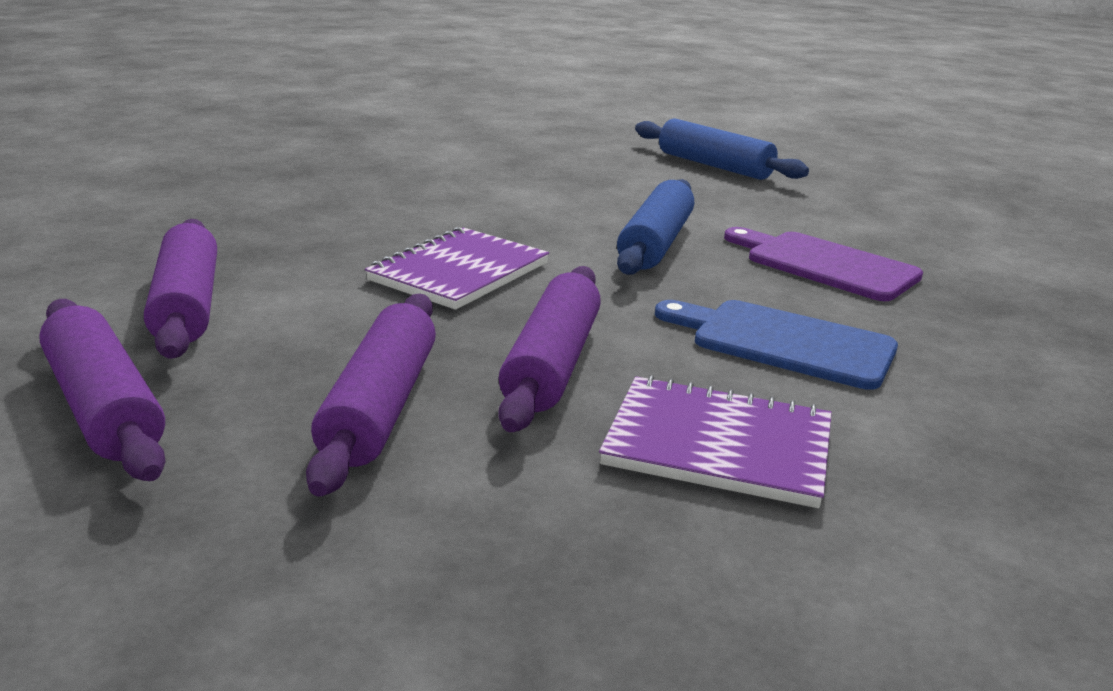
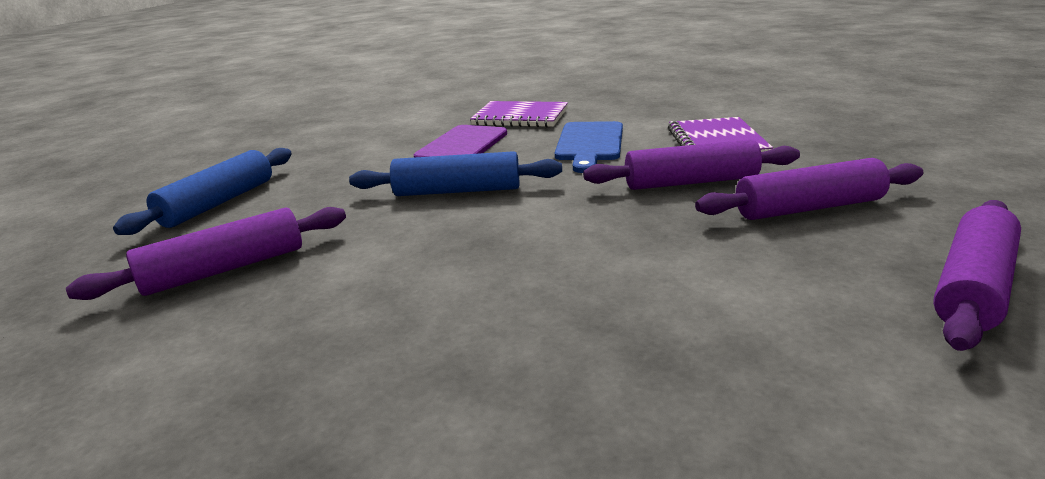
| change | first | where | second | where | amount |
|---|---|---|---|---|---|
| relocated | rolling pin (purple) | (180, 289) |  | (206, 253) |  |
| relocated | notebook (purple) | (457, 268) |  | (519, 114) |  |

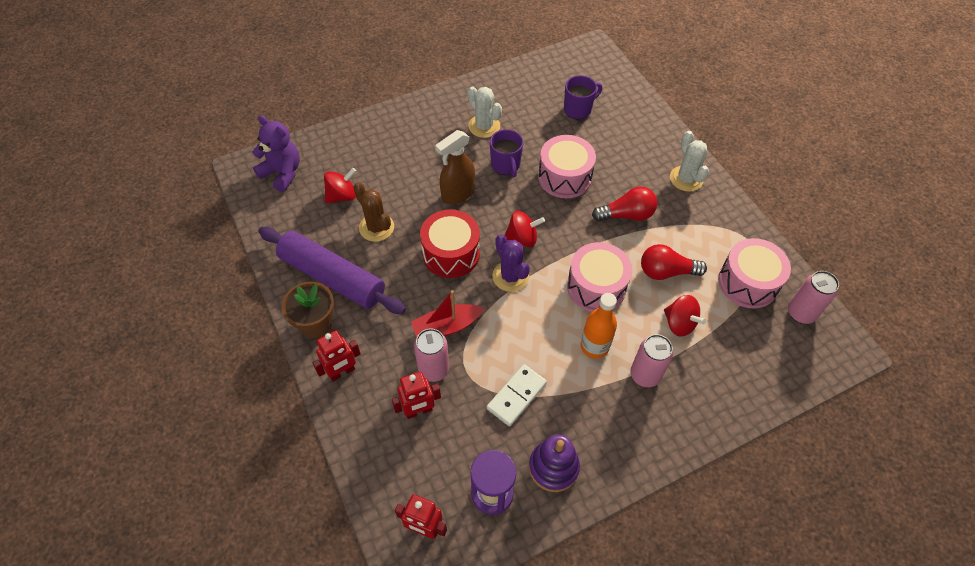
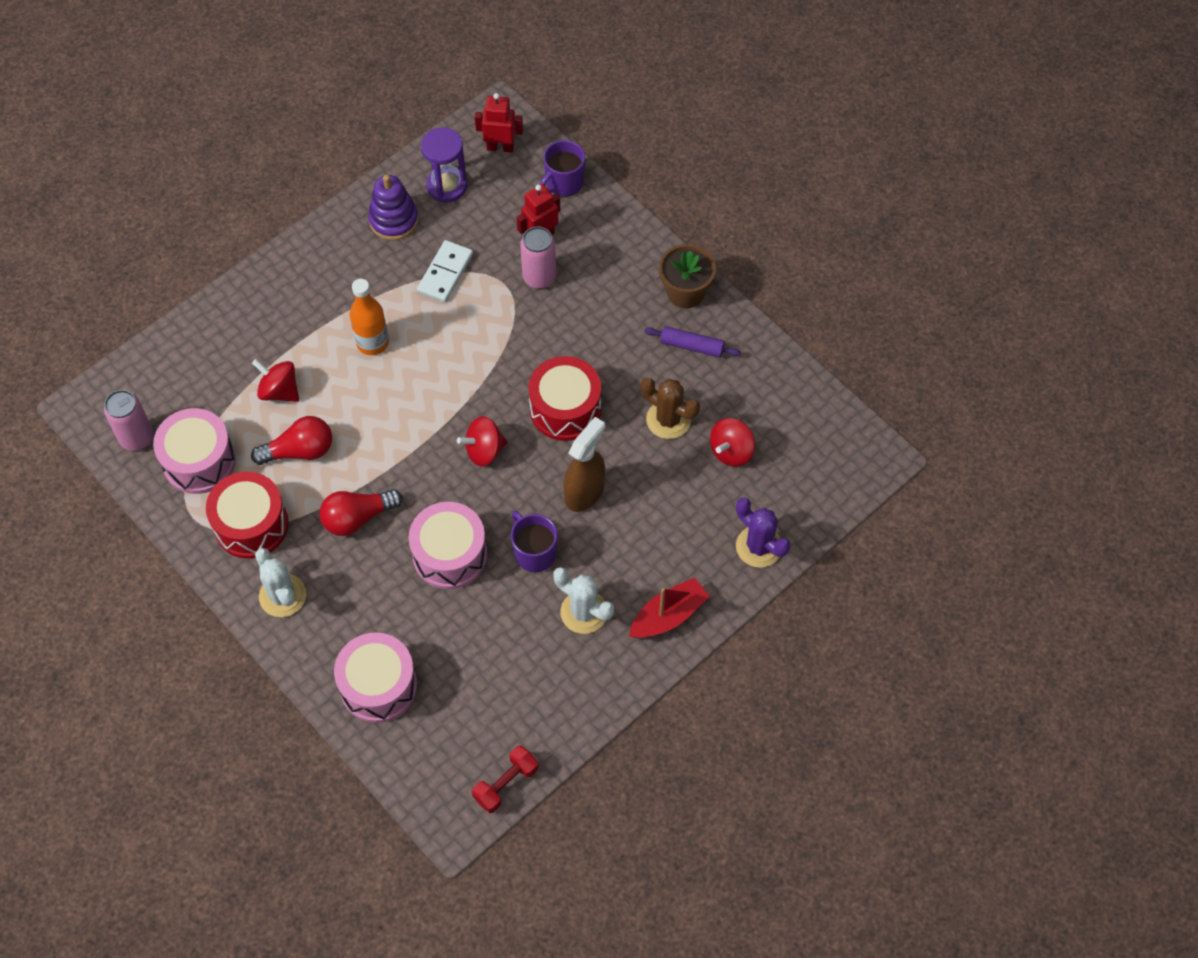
| change | first | where | second | where | amount |
|---|---|---|---|---|---|
| relocated | mug (purple) | (583, 97) |  | (562, 168) |  |
| missing | teddy bear (purple) | (276, 153) |  |  |  |
| size | rolling pin (purple) | (332, 270) |  | (692, 342) | x0.46 |
| relocated | cactus (purple) | (511, 263) |  | (763, 532) |  |
| relocated | drum (pink) | (599, 277) |  | (375, 677) |  |
| relocated | boat (red) | (447, 314) |  | (669, 608) |  |
| missing | robot (red) | (337, 356) |  |  |  |
| missing | can (pink) | (651, 360) |  |  |  |
| appeared |  |  | drum (red) | (247, 515) |  |
| appeared |  |  | dumbbell (red) | (505, 779) |  |

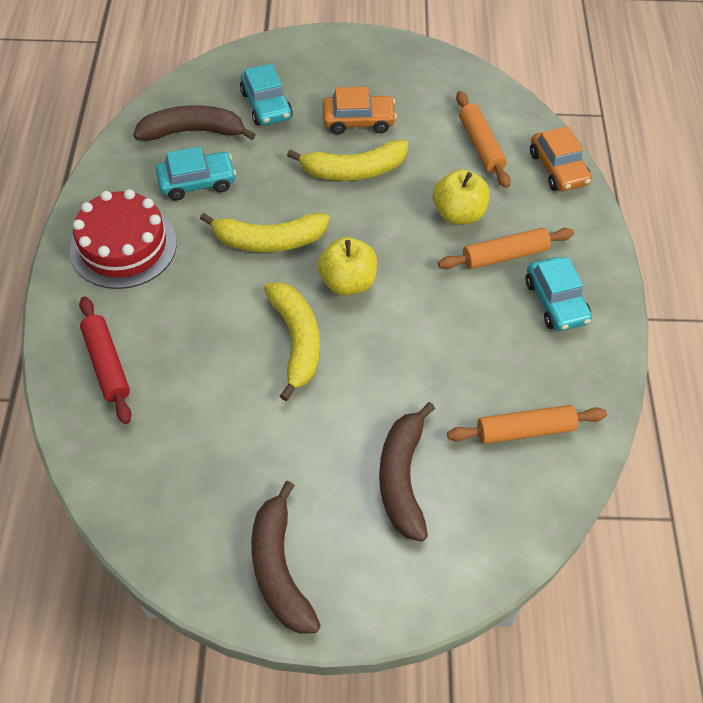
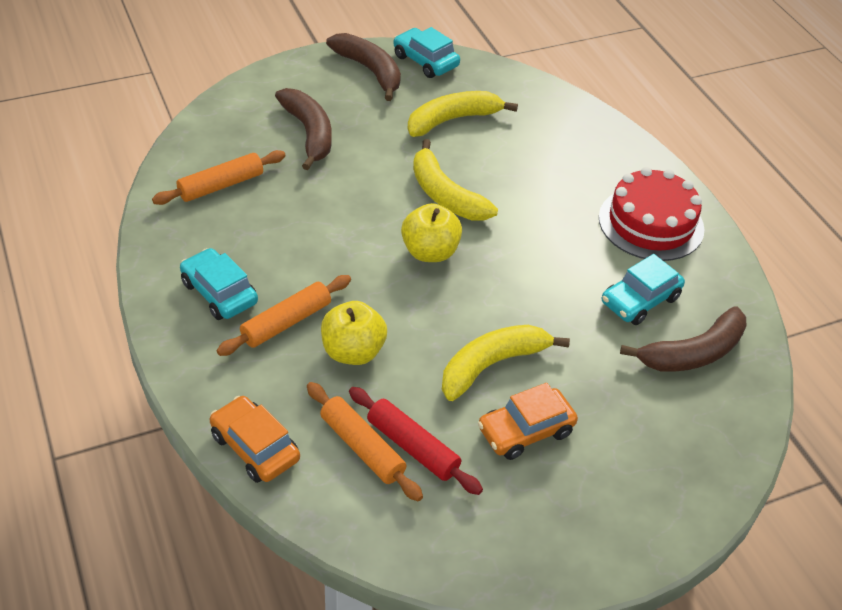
| change | first | where | second | where | amount |
|---|---|---|---|---|---|
| relocated | car (turquoise) | (266, 95) |  | (426, 52) |  |
| relocated | banana (yellow) | (264, 232) |  | (463, 114) |  |
| relocated | rolling pin (red) | (105, 360) |  | (416, 441) |  |

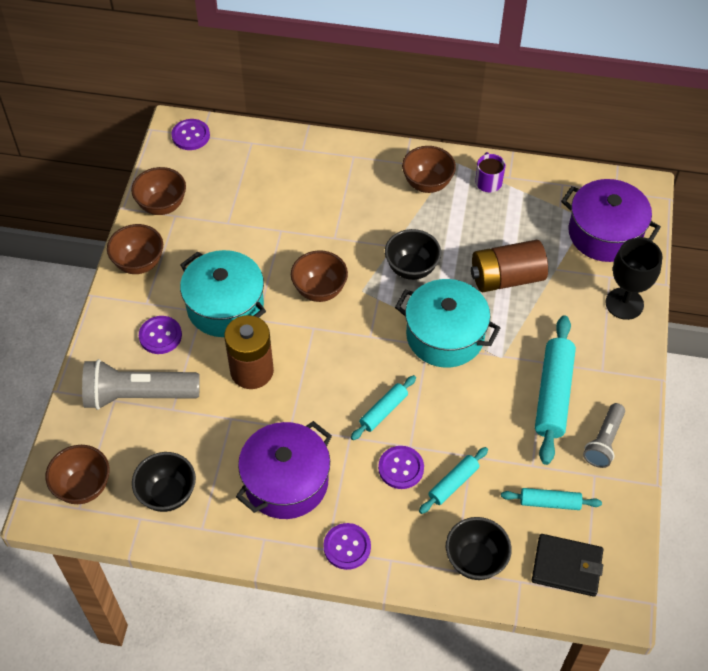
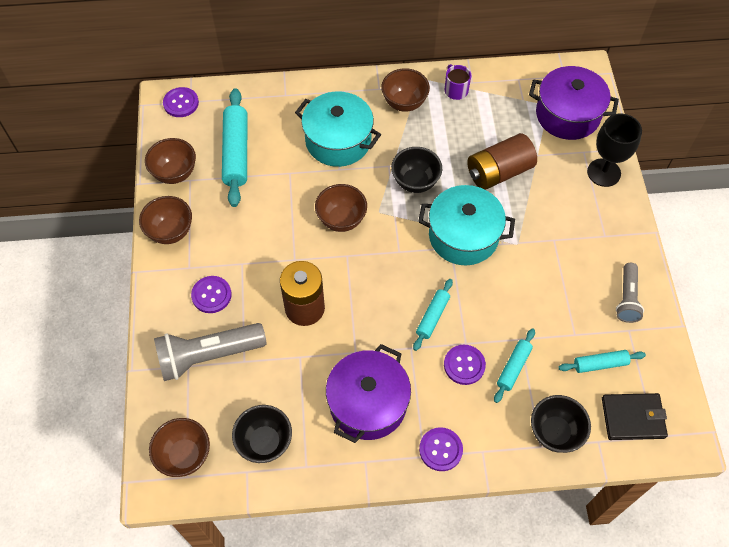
| change | first | where | second | where | amount |
|---|---|---|---|---|---|
| relocated | pot (turquoise) | (223, 293) |  | (338, 129) |  |
| relocated | rolling pin (turquoise) | (555, 390) |  | (234, 147) |  |

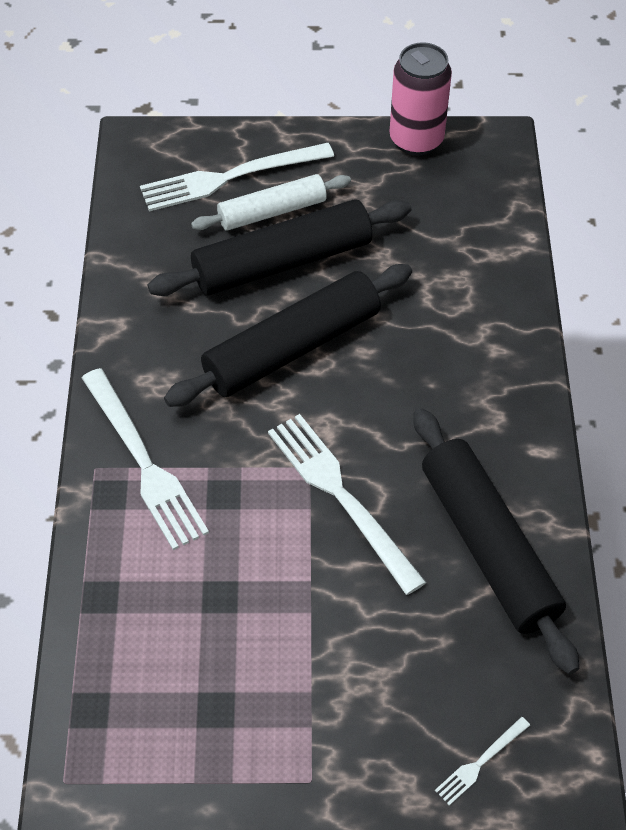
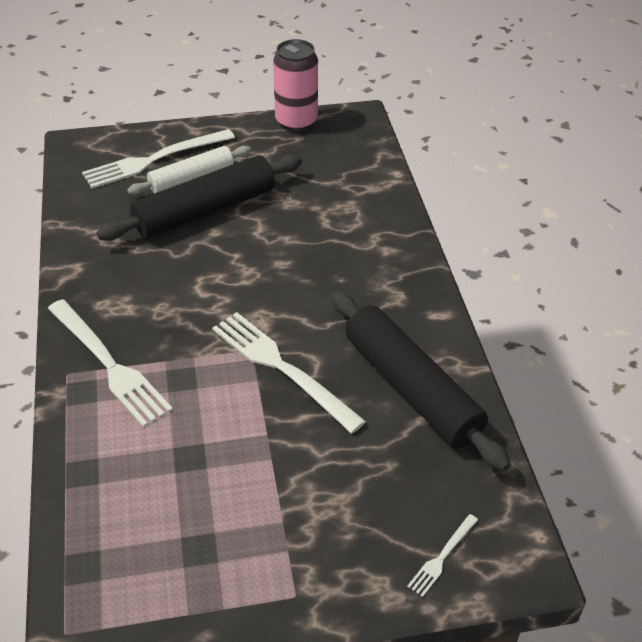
| change | first | where | second | where | amount |
|---|---|---|---|---|---|
| missing | rolling pin (black) | (288, 335) |  |  |  |

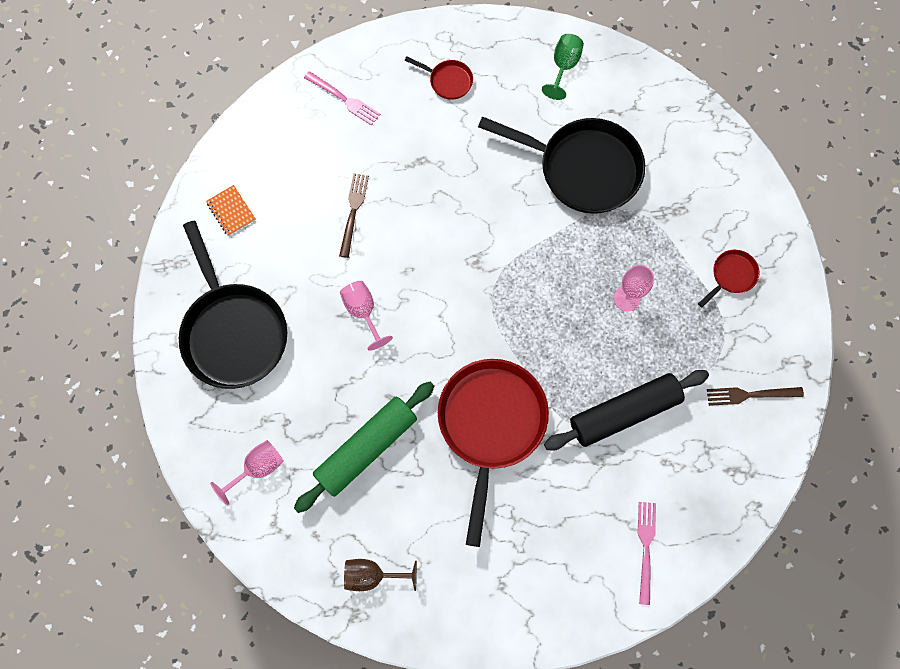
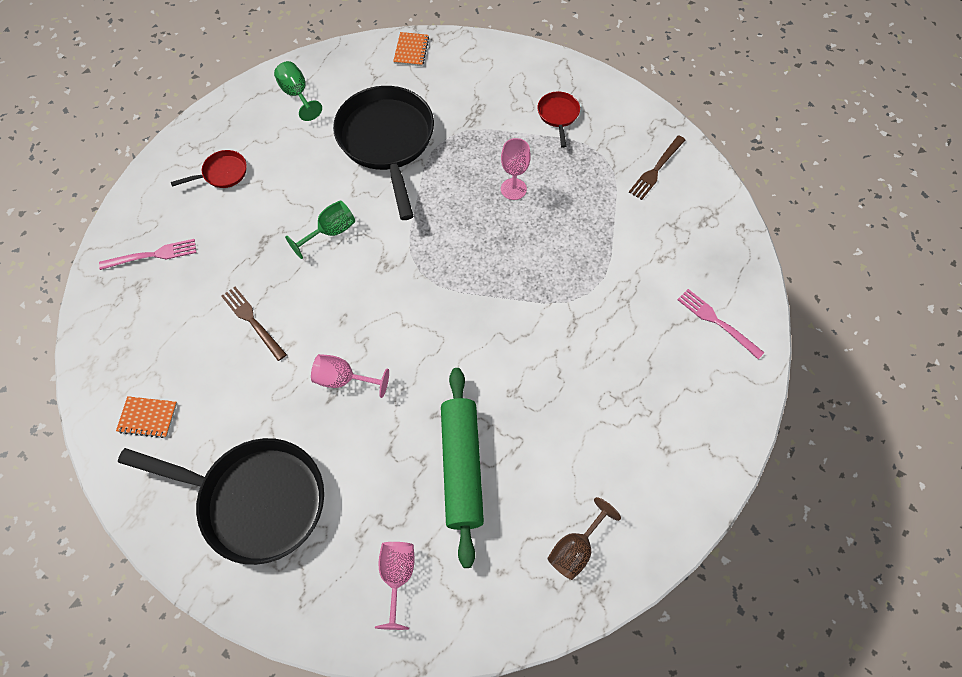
| change | first | where | second | where | amount |
|---|---|---|---|---|---|
| spun | pan (black) | (561, 165) |  | (383, 153) | 75 degrees counterclockwise |
| missing | pan (red) | (493, 453) |  |  |  |
| missing | rolling pin (black) | (626, 410) |  |  |  |
| appeared |  |  | notebook (orange) | (411, 49) |  |
| appeared |  |  | goblet (green) | (320, 229) |  |

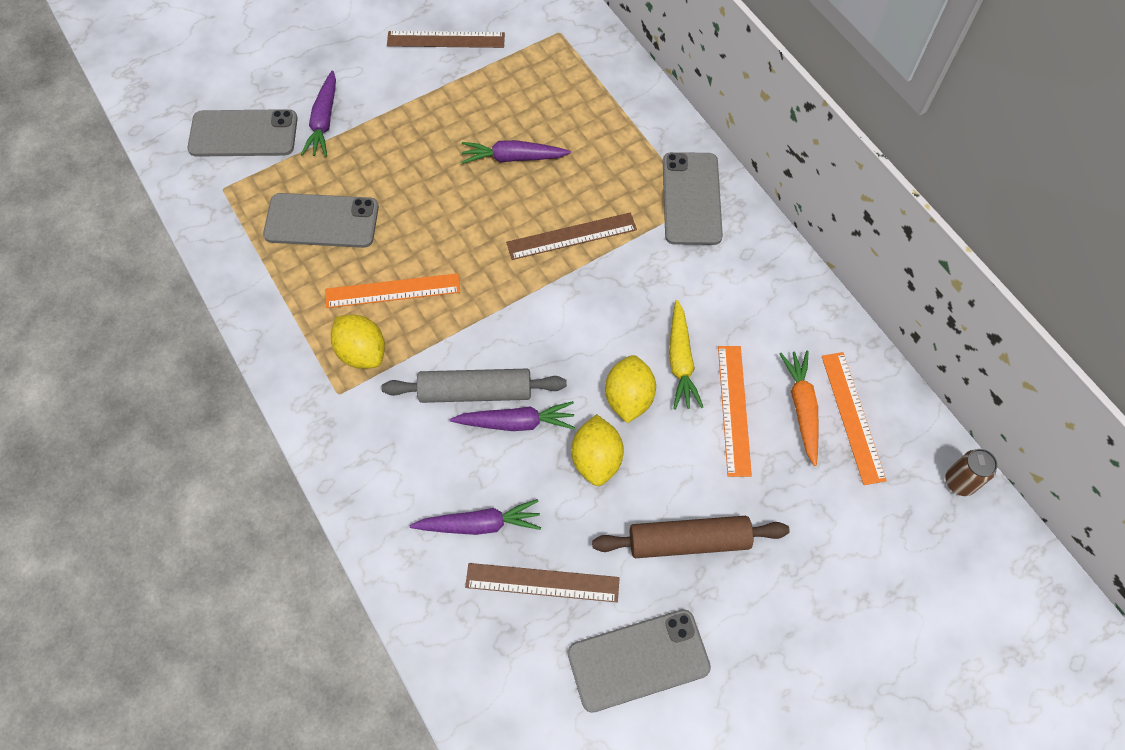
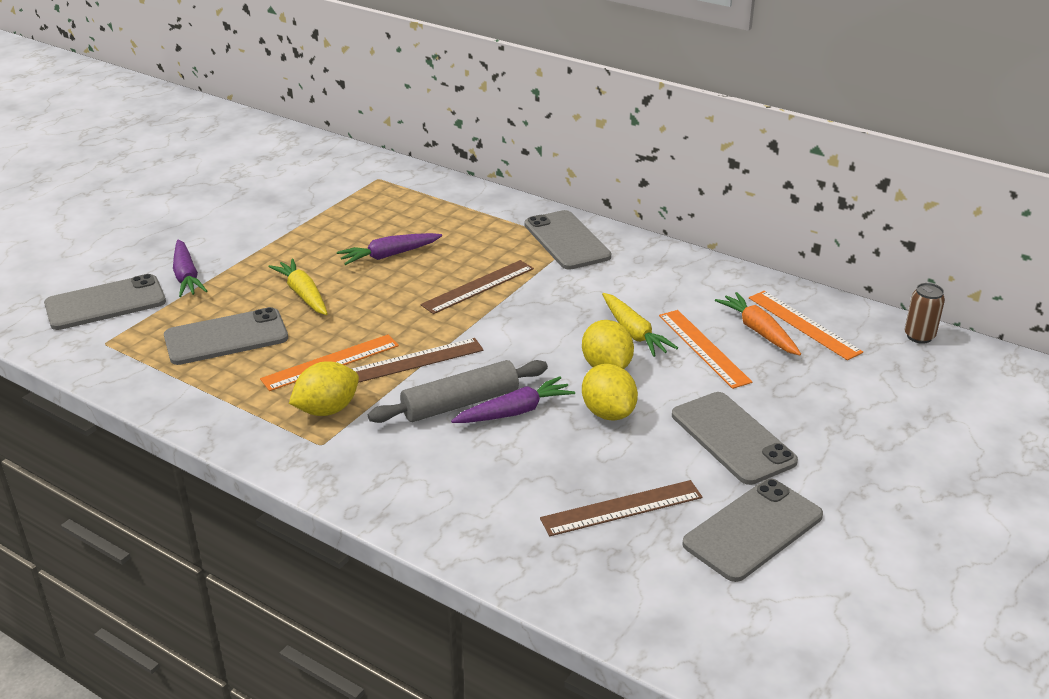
| change | first | where | second | where | amount |
|---|---|---|---|---|---|
| relocated | ruler (brown) | (446, 39) |  | (418, 360) |  |
| spun | lemon (yellow) | (358, 341) |  | (324, 388) | 60 degrees counterclockwise |
| missing | carrot (purple) | (475, 517) |  |  |  |
| exchanged | rolling pin (brown) | (691, 537) | phone (grey) | (735, 438) |  |
| appeared |  |  | carrot (yellow) | (298, 287) |  |

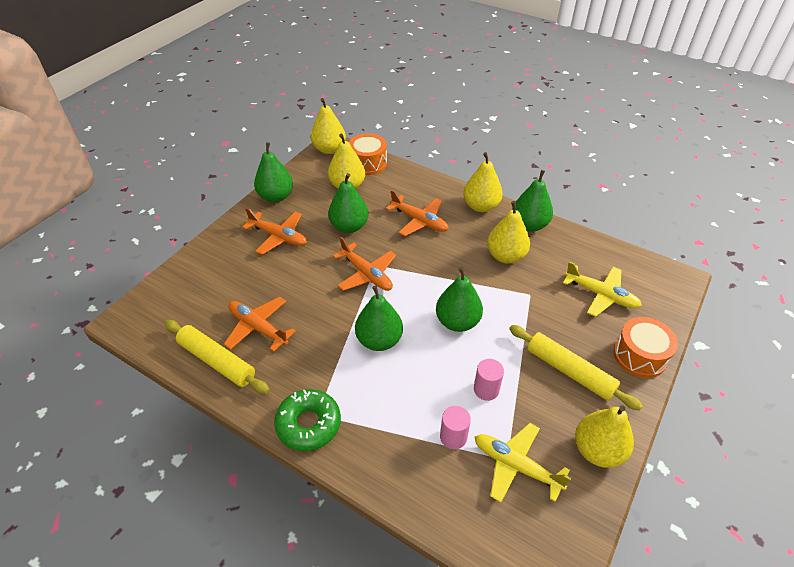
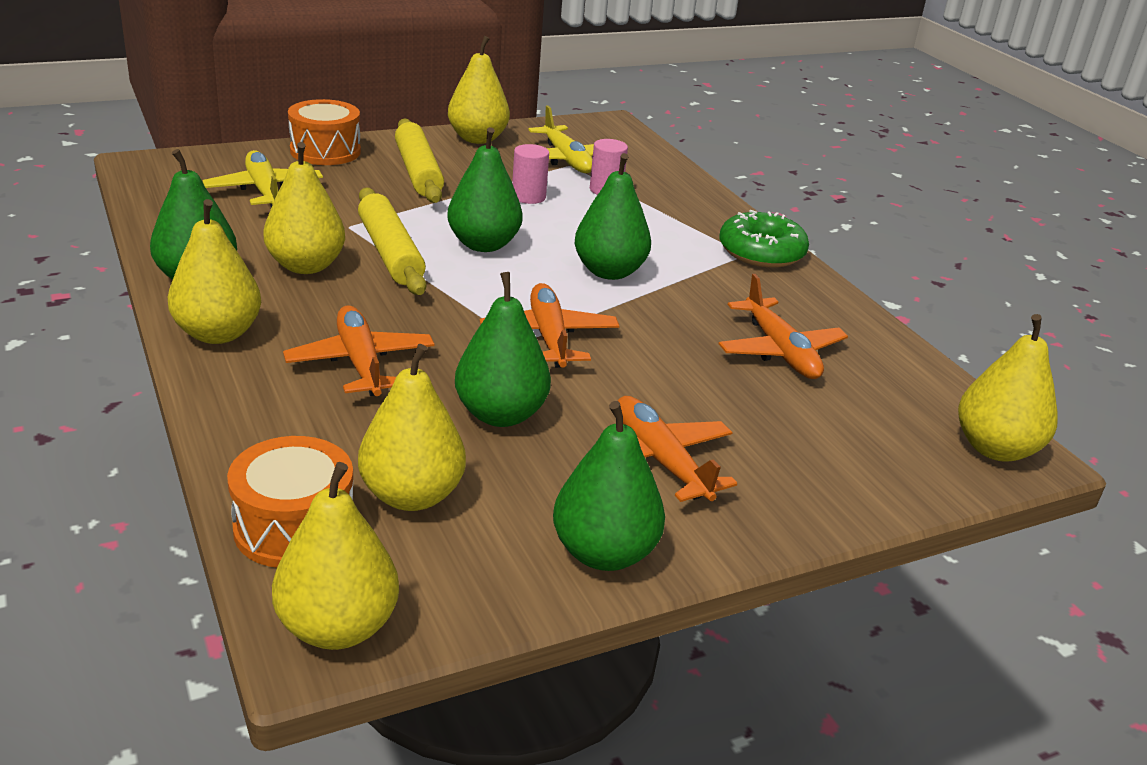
| change | first | where | second | where | amount |
|---|---|---|---|---|---|
| relocated | rolling pin (yellow) | (217, 357) |  | (392, 241) |  |
| appeared |  |  | pear (yellow) | (1008, 388) |  |

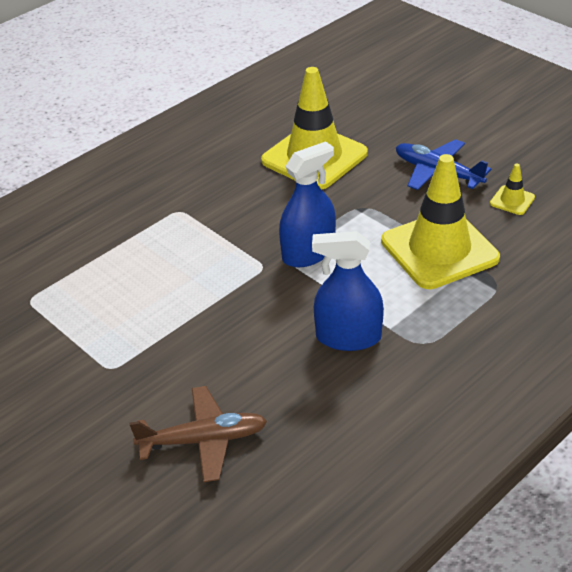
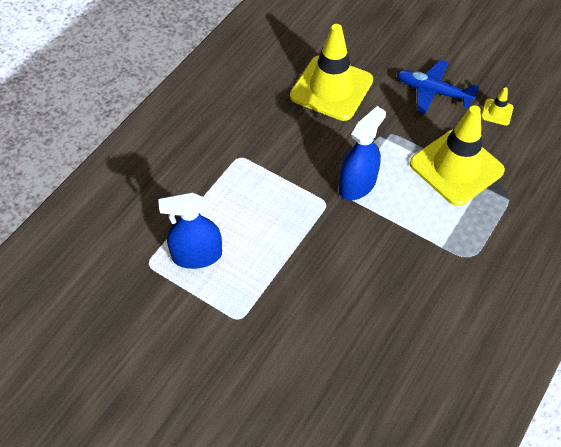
| change | first | where | second | where | amount |
|---|---|---|---|---|---|
| relocated | spray bottle (blue) | (348, 291) |  | (190, 230) |  |
| missing | plane (brown) | (198, 434) |  |  |  |

